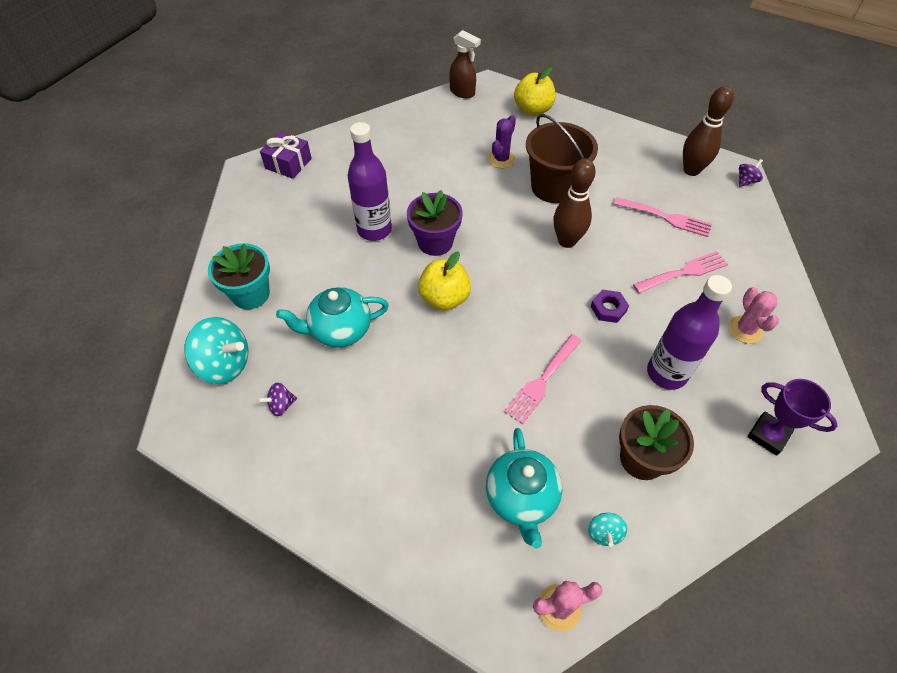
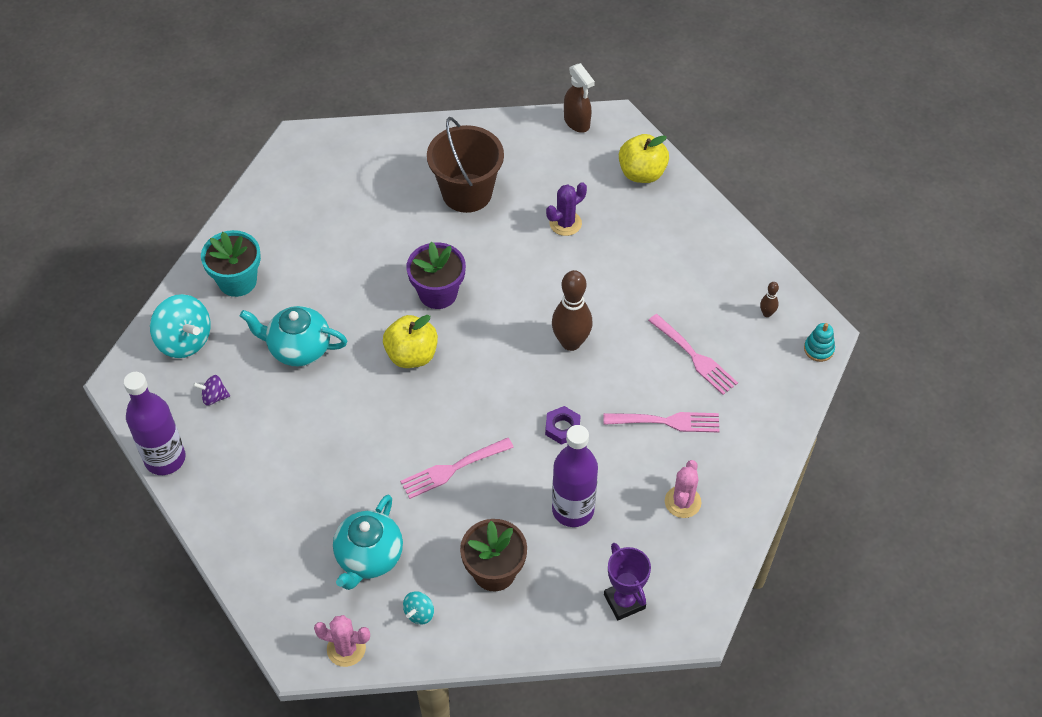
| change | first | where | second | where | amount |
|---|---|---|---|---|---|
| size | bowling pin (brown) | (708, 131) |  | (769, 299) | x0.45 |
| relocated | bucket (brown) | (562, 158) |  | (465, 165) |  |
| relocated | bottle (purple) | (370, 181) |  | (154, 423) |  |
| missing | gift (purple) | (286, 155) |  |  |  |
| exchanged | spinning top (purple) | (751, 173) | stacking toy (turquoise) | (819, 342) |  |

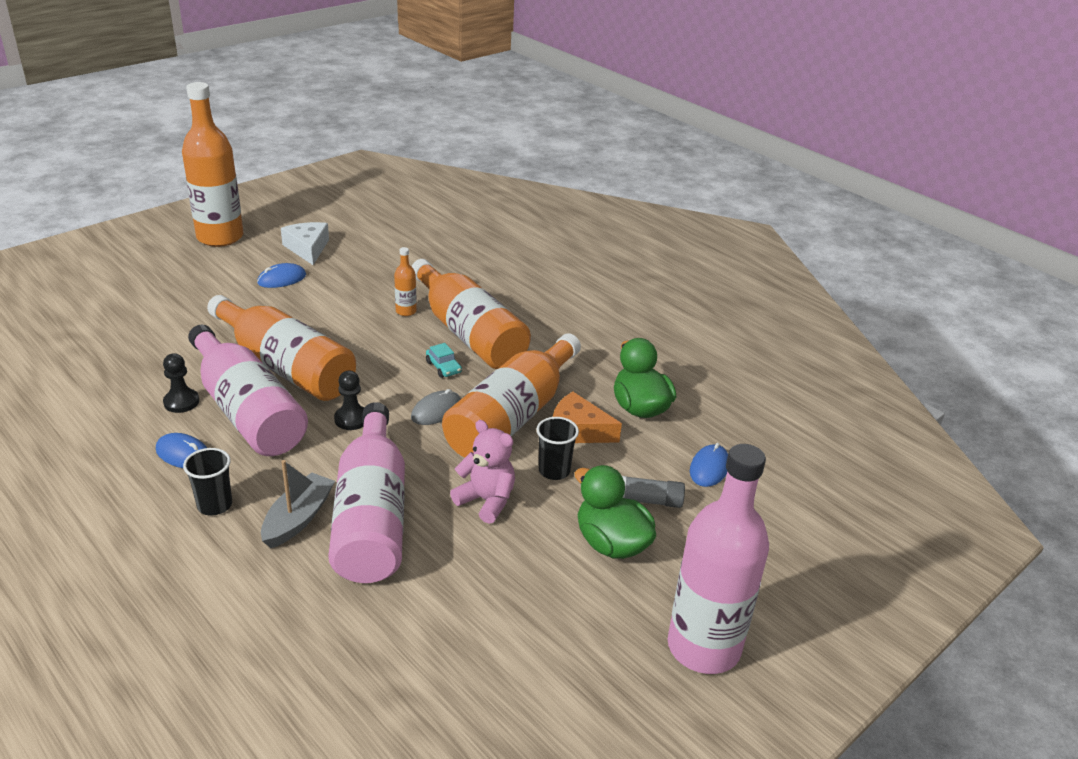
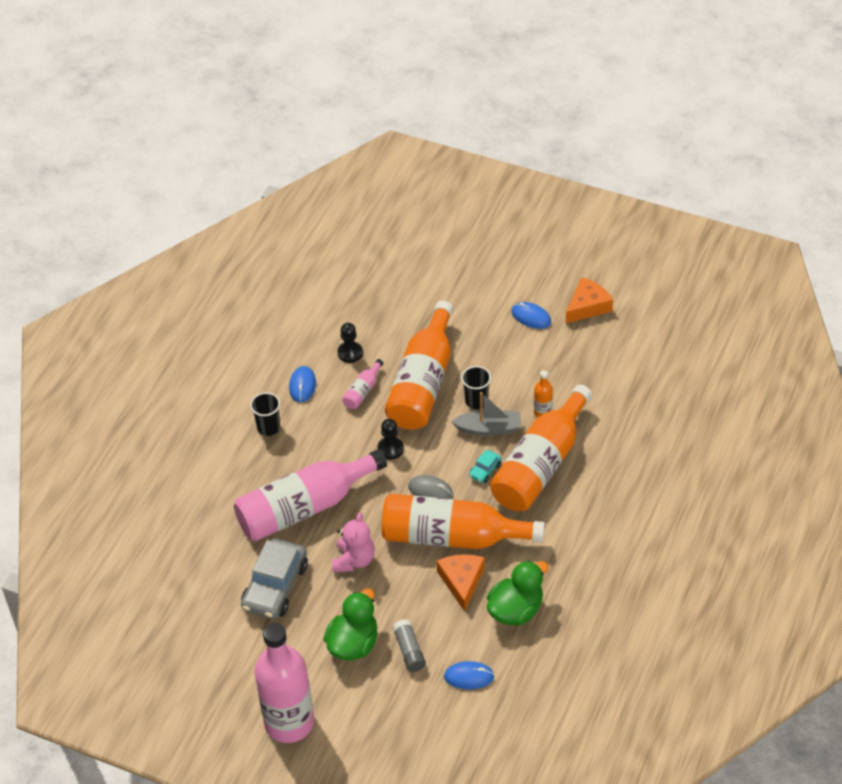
| change | first | where | second | where | amount |
|---|---|---|---|---|---|
| missing | bottle (orange) | (213, 164) |  |  |  |
| colour | cheese (white) | (305, 243) | cheese (orange) | (589, 300) |  |
| size | bottle (pink) | (248, 390) |  | (362, 384) | x0.41 |
| relocated | cup (black) | (557, 448) |  | (476, 387) |  |
| relocated | boat (grey) | (298, 504) |  | (486, 414) |  |
| appeared |  |  | car (grey) | (274, 578) |  |

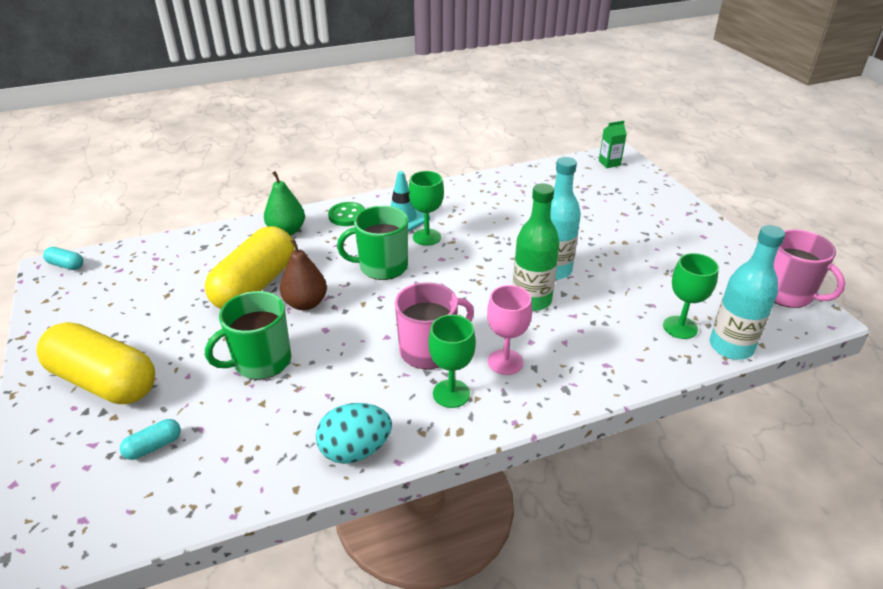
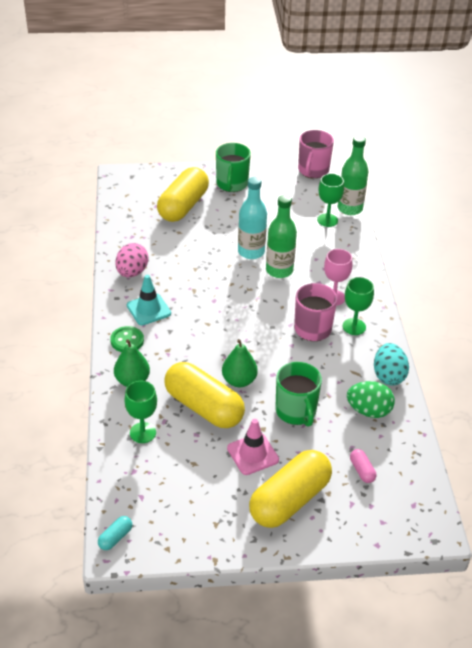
| change | first | where | second | where | amount |
|---|---|---|---|---|---|
| missing | carton (green) | (613, 144) |  |  |  |
| relocated | goblet (green) | (426, 208) |  | (140, 412) |  |
| relocated | mug (green) | (372, 243) |  | (233, 167) |  |
| colour | bottle (turquoise) | (747, 292) | bottle (green) | (353, 175) |  |
| spun | mug (pink) | (809, 269) |  | (316, 154) | 135 degrees clockwise |
| colour | pear (brown) | (303, 274) | pear (green) | (240, 363) |  |
| colour | capsule (turquoise) | (150, 439) | capsule (pink) | (363, 466) |  |
| appeared |  |  | capsule (yellow) | (183, 194) |  |
| appeared |  |  | egg (pink) | (131, 260) |  |
| appeared |  |  | egg (green) | (371, 399) |  |
| appeared |  |  | traffic cone (pink) | (253, 447) |  |

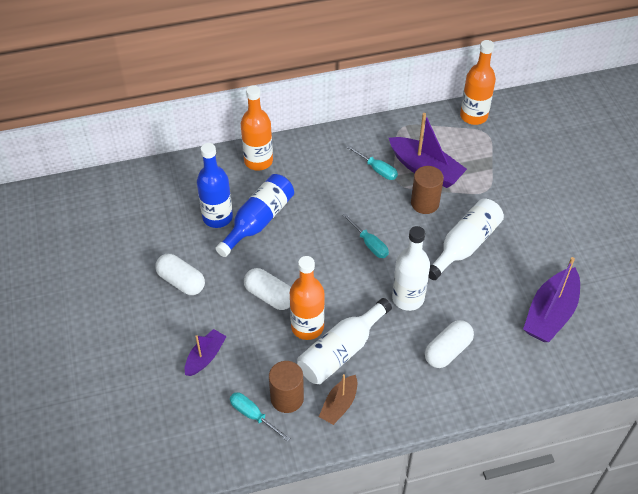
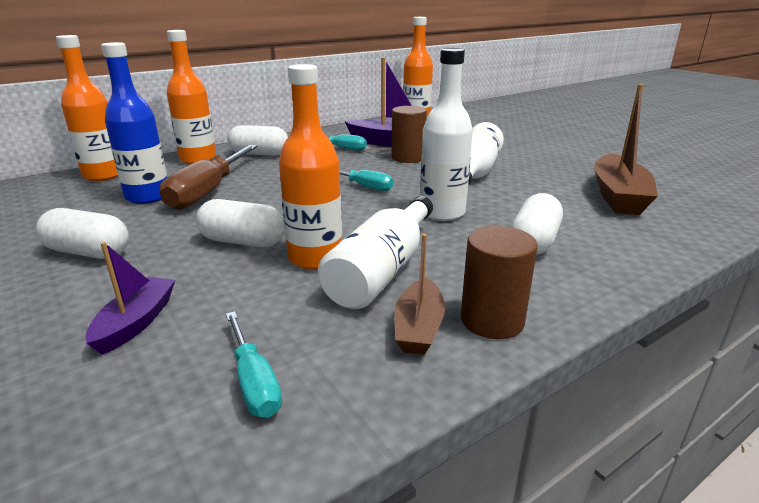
| change | first | where | second | where | amount |
|---|---|---|---|---|---|
| exchanged | bottle (blue) | (254, 215) | screwdriver (brown) | (209, 177) |  |
| colour | boat (purple) | (551, 299) | boat (brown) | (626, 149) |  |
| relocated | cylinder (brown) | (286, 387) |  | (499, 282) |  |
| spun | screwdriver (turquoise) | (260, 417) |  | (254, 364) | 135 degrees counterclockwise |
| appeared |  |  | bottle (orange) | (87, 108) |  |
| appeared |  |  | capsule (white) | (257, 140) |  |

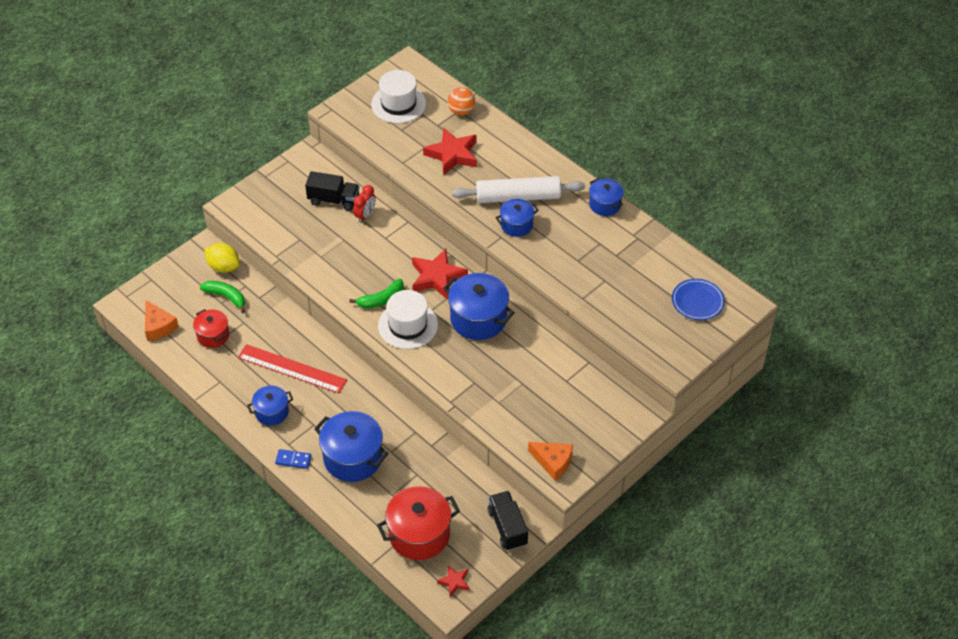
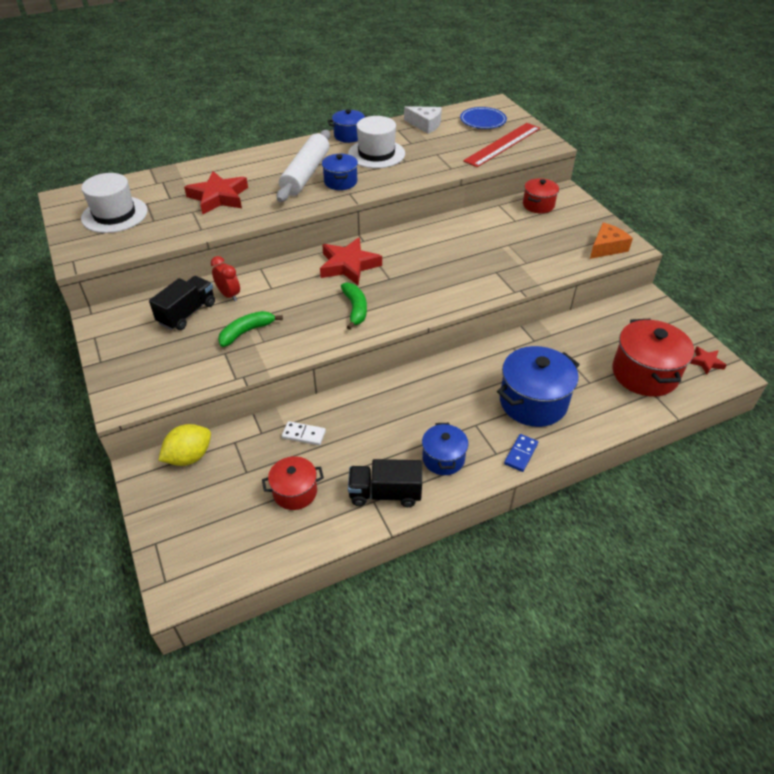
| change | first | where | second | where | amount |
|---|---|---|---|---|---|
| missing | ball (orange) | (461, 101) |  |  |  |
| missing | pot (blue) | (479, 306) |  |  |  |
| relocated | banana (green) | (222, 297) |  | (250, 329) |  |
| relocated | hat (white) | (408, 319) |  | (376, 142) |  |
| missing | cheese (orange) | (162, 320) |  |  |  |
| relocated | ruler (red) | (292, 368) |  | (501, 145) |  |
| relocated | truck (black) | (508, 521) |  | (385, 483) |  |
| appeared |  |  | cheese (white) | (423, 120) |  |
| appeared |  |  | pot (red) | (541, 196) |  |
| appeared |  |  | domino (white) | (304, 433) |  |

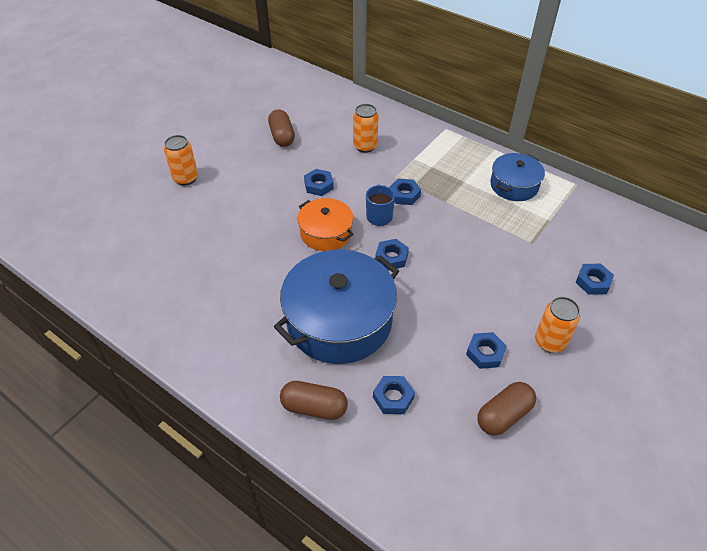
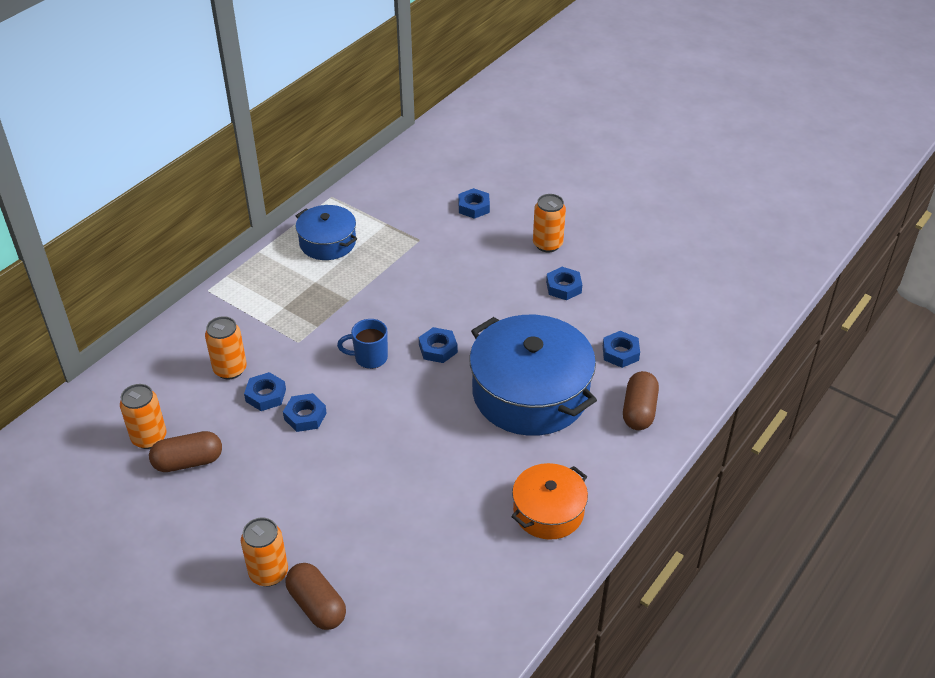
| change | first | where | second | where | amount |
|---|---|---|---|---|---|
| relocated | nut (blue) | (405, 191) |  | (265, 391) |  |
| relocated | pot (orange) | (325, 224) |  | (549, 501) |  |
| relocated | capsule (brown) | (507, 409) |  | (315, 596) |  |
| appeared |  |  | can (orange) | (143, 416) |  |

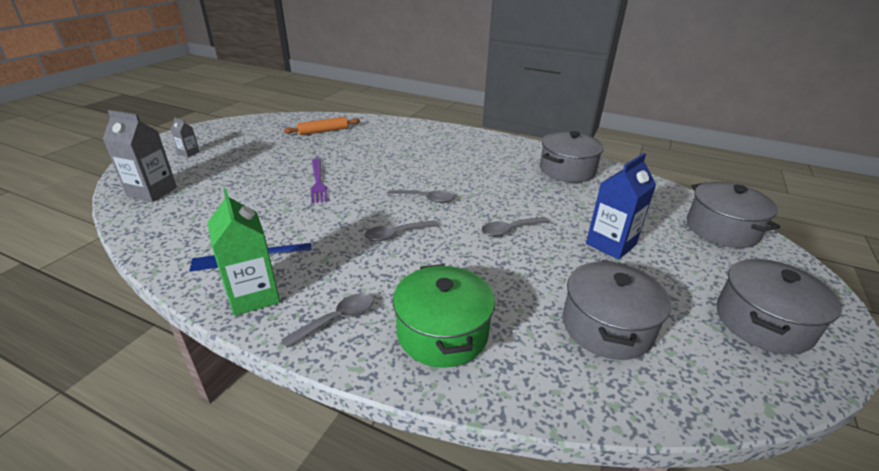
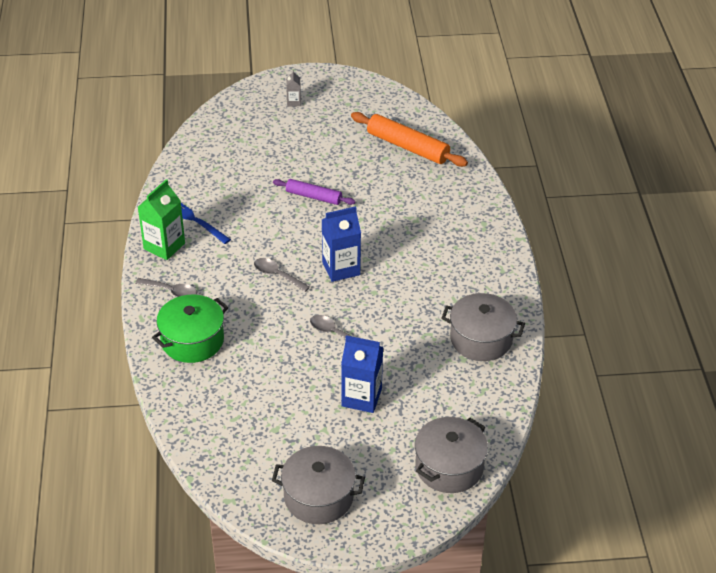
| change | first | where | second | where | amount |
|---|---|---|---|---|---|
| missing | carton (grey) | (140, 156) |  |  |  |
| size | rolling pin (orange) | (322, 126) |  | (409, 139) | x1.61 |
| exchanged | fork (purple) | (319, 181) | rolling pin (purple) | (314, 192) |  |
| exchanged | spoon (grey) | (421, 197) | carton (blue) | (341, 244) |  |
| missing | pot (grey) | (617, 310) |  |  |  |

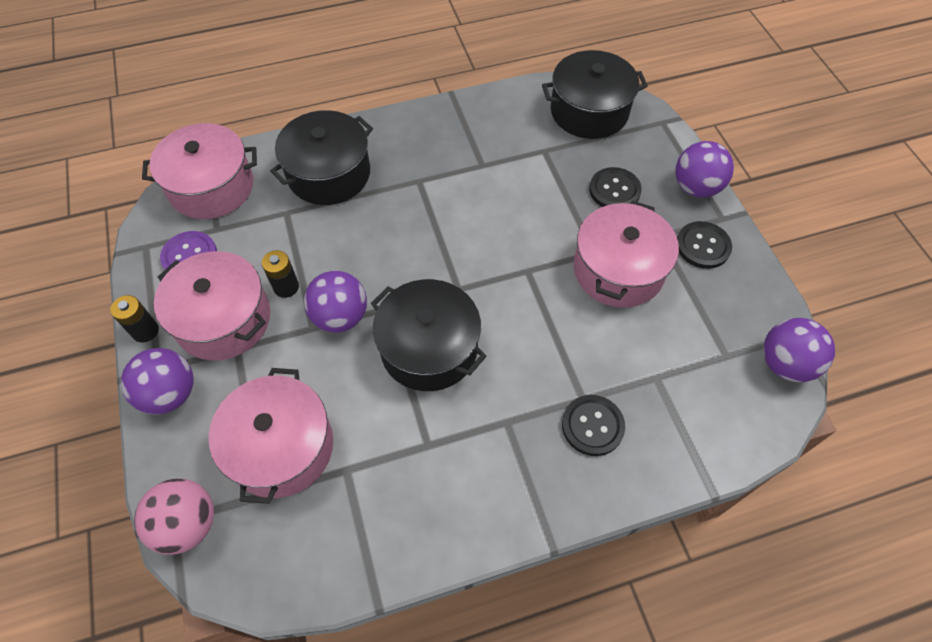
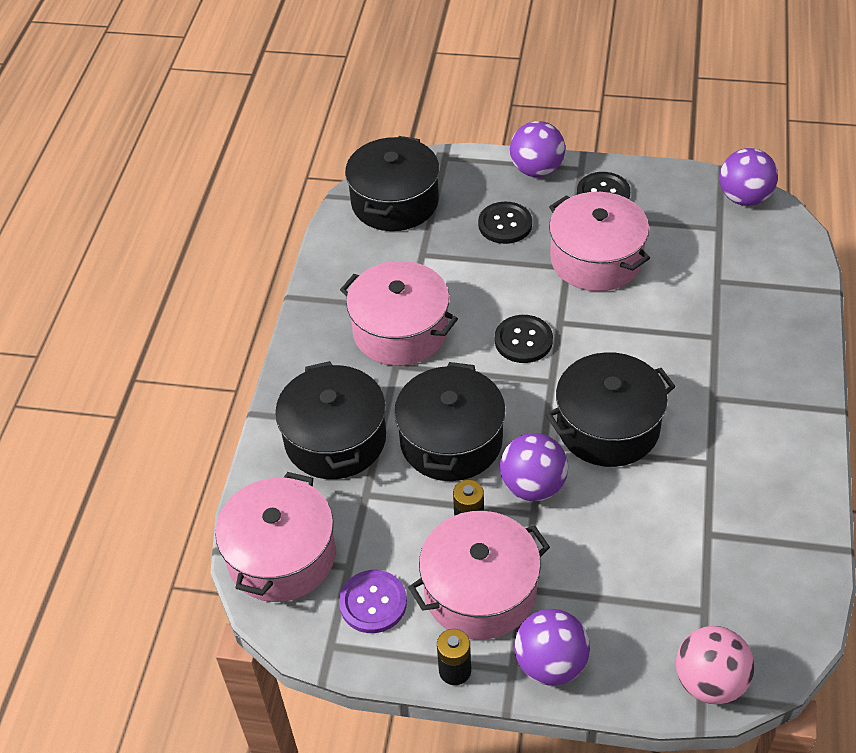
| change | first | where | second | where | amount |
|---|---|---|---|---|---|
| relocated | pot (pink) | (271, 436) |  | (399, 313) |  |
| relocated | button (black) | (593, 425) |  | (524, 339) |  |
| appeared |  |  | pot (black) | (450, 421) |  |

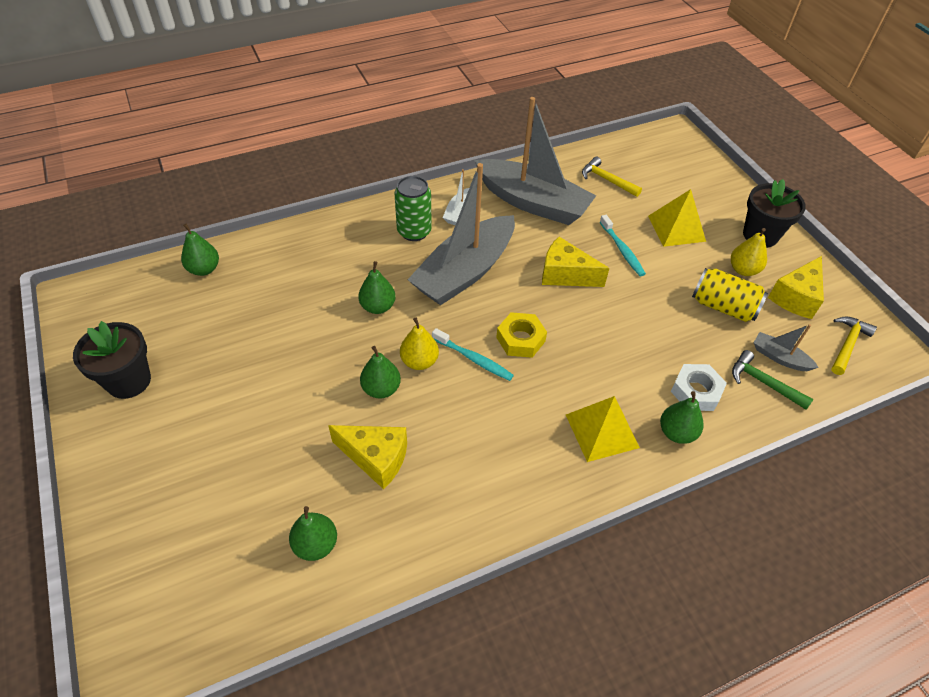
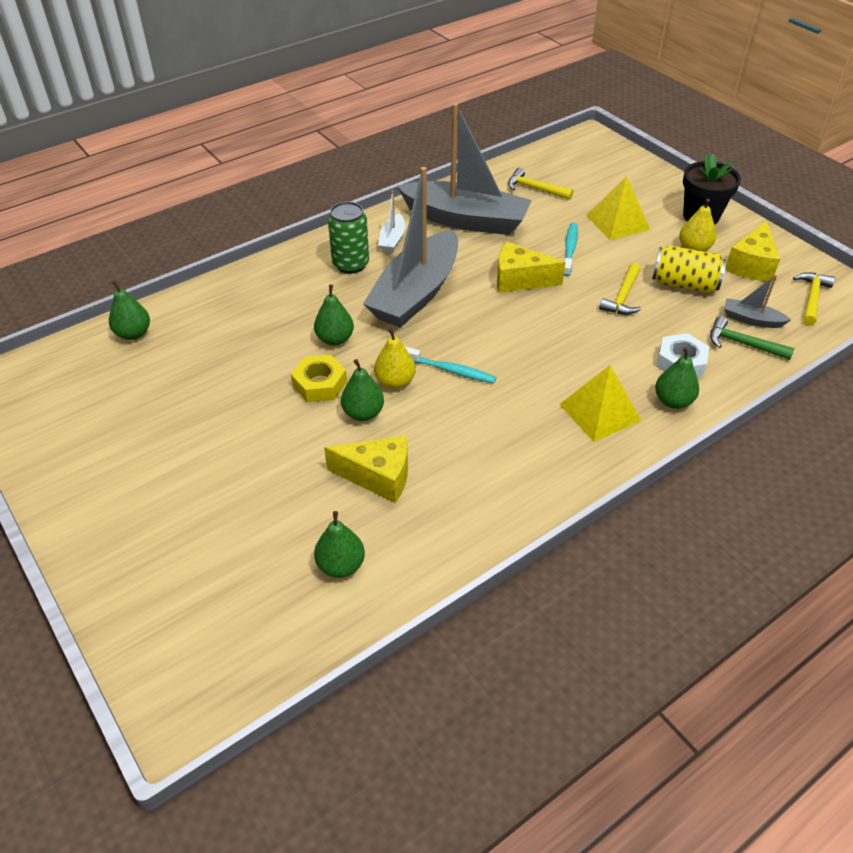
| change | first | where | second | where | amount |
|---|---|---|---|---|---|
| spun | toothbrush (turquoise) | (623, 245) |  | (571, 250) | 135 degrees counterclockwise |
| relocated | nut (yellow) | (521, 335) |  | (319, 378) |  |
| missing | flower pot (black) | (112, 360) |  |  |  |
| appeared |  |  | hammer (yellow) | (620, 289) |  |

